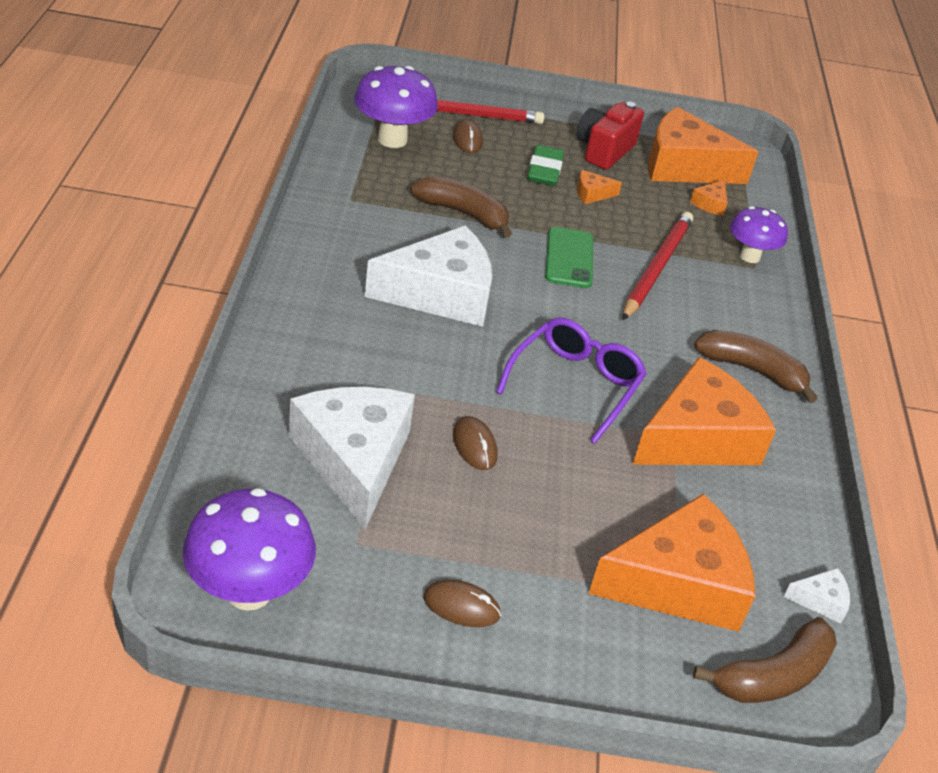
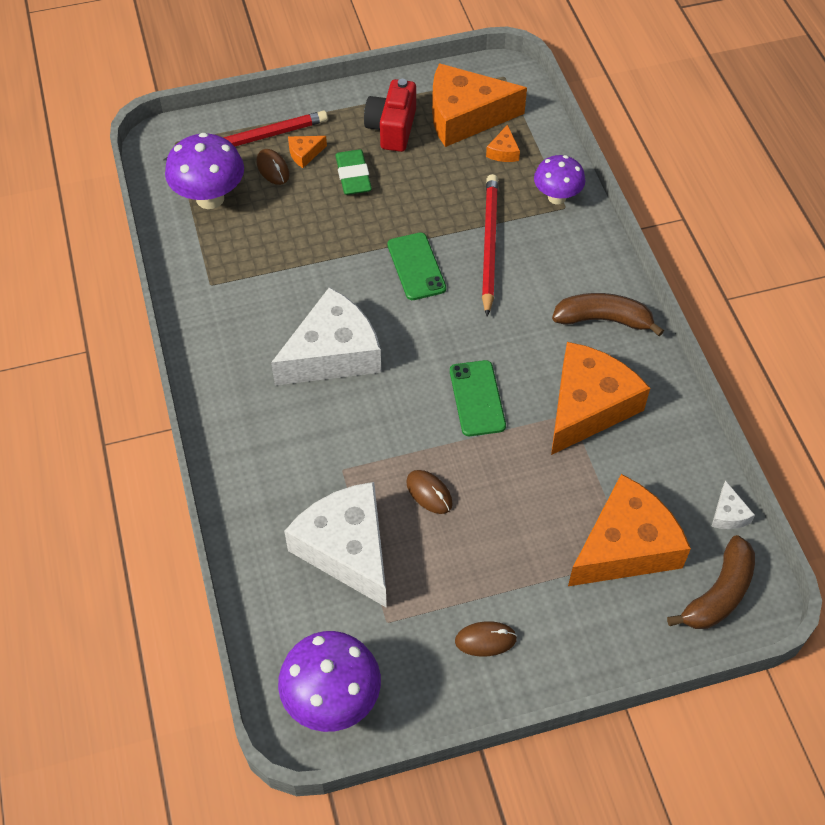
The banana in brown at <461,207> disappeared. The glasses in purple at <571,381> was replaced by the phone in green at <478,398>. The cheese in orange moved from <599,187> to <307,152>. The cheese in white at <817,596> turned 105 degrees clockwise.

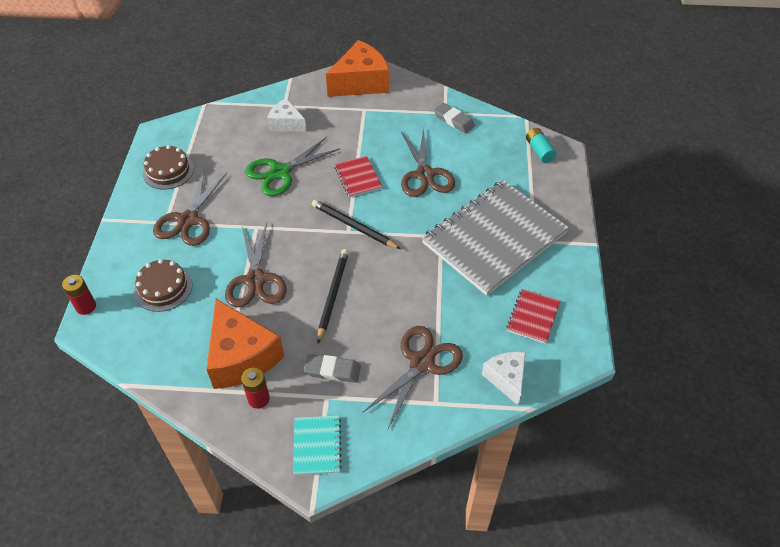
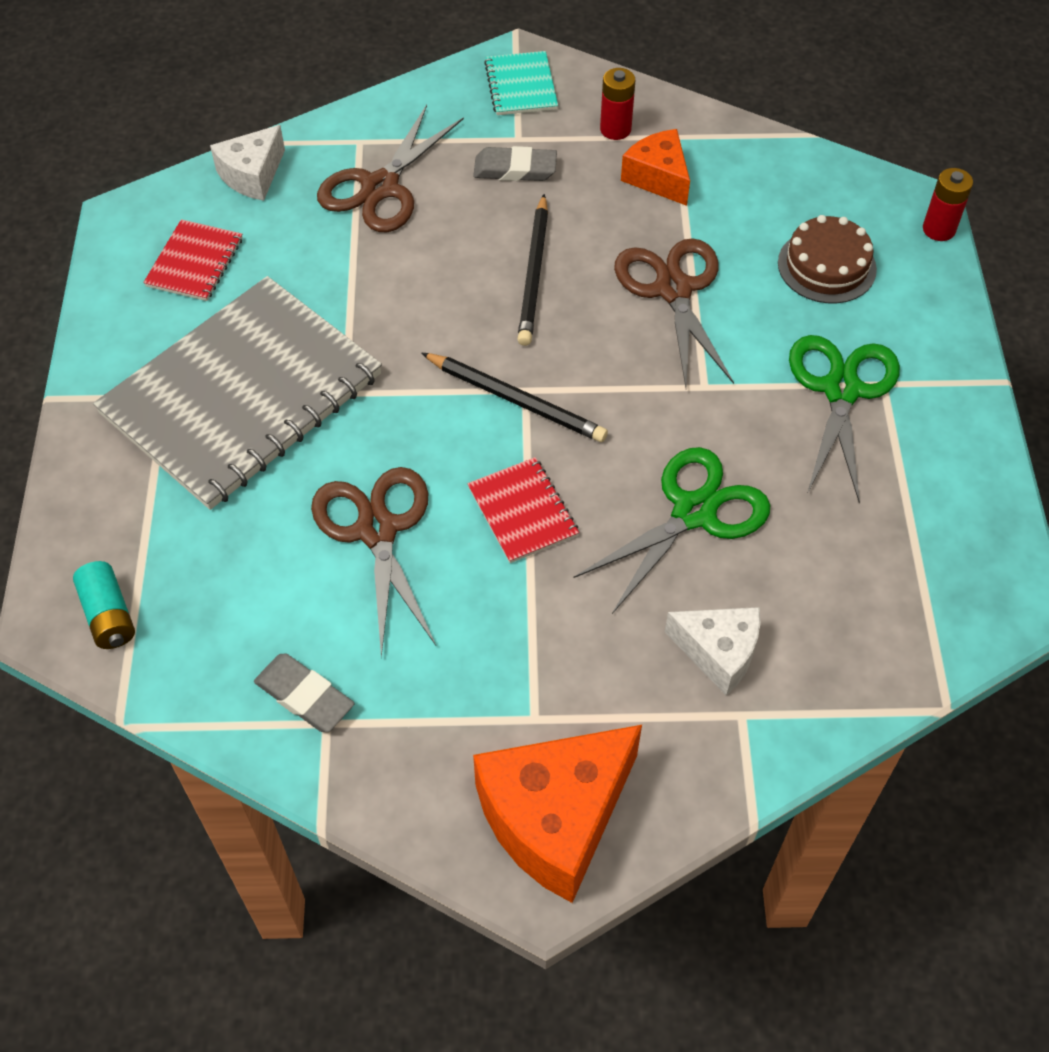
The cake in brown at <168,167> disappeared. The scissors in brown at <190,207> became the scissors in green at <844,419>. The cheese in orange at <245,344> changed to 0.58 times the size. The cheese in white at <504,378> turned 60 degrees clockwise.

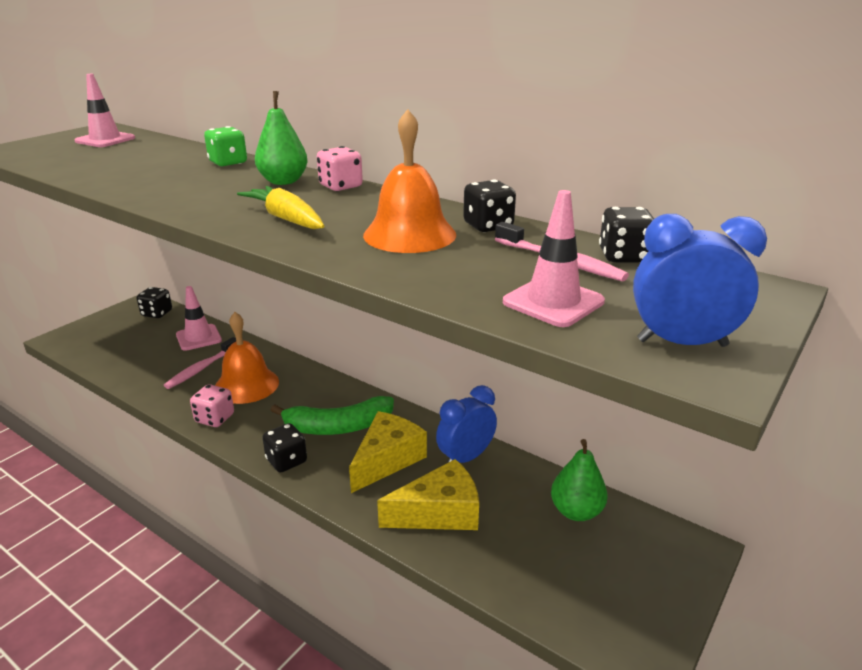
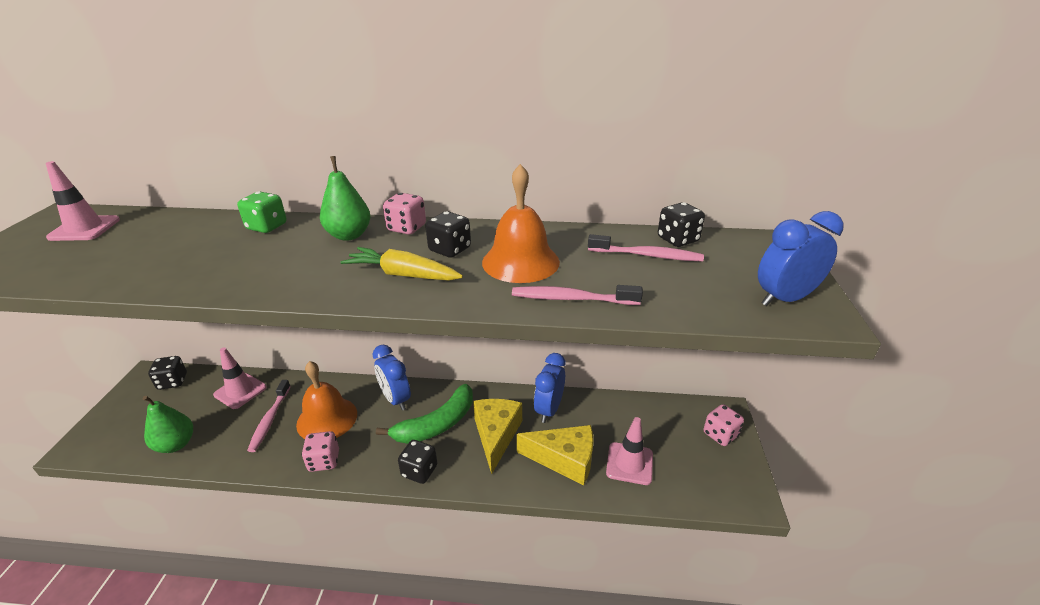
The cheese in yellow at <428,494> turned 60 degrees clockwise. The dice in black moved from <489,206> to <448,234>. The traffic cone in pink moved from <554,258> to <629,451>. The pear in green moved from <579,480> to <168,424>. The clock in blue at <391,378> appeared. The toothbrush in pink at <577,295> appeared. The dice in pink at <724,425> appeared.

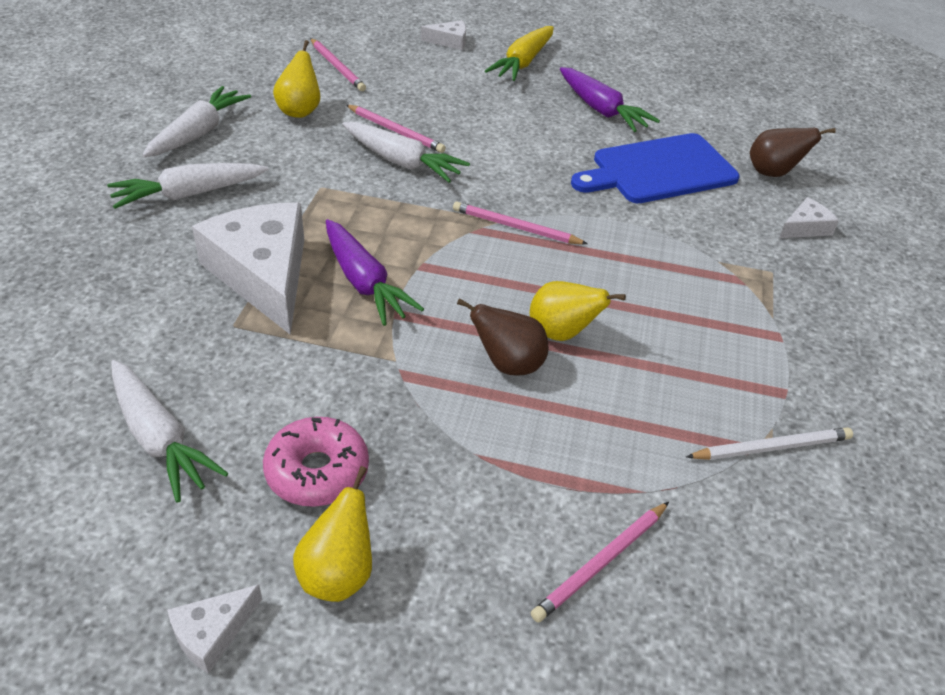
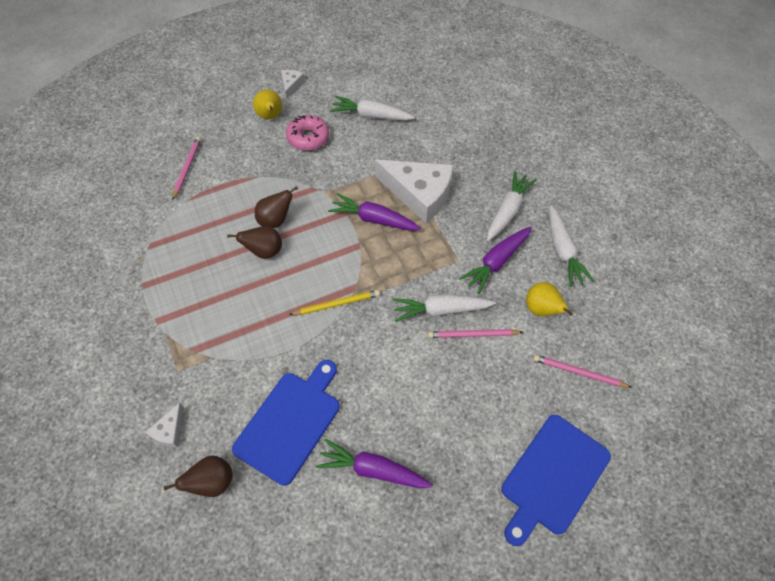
The cheese in white at <443,35> was replaced by the cutting board in blue at <556,480>. The pencil in pink at <520,222> became the pencil in yellow at <334,302>. The carrot in yellow at <519,53> disappeared. The pear in yellow at <578,311> became the pear in brown at <254,242>. The pencil in white at <769,443> disappeared. The carrot in purple at <495,260> appeared.

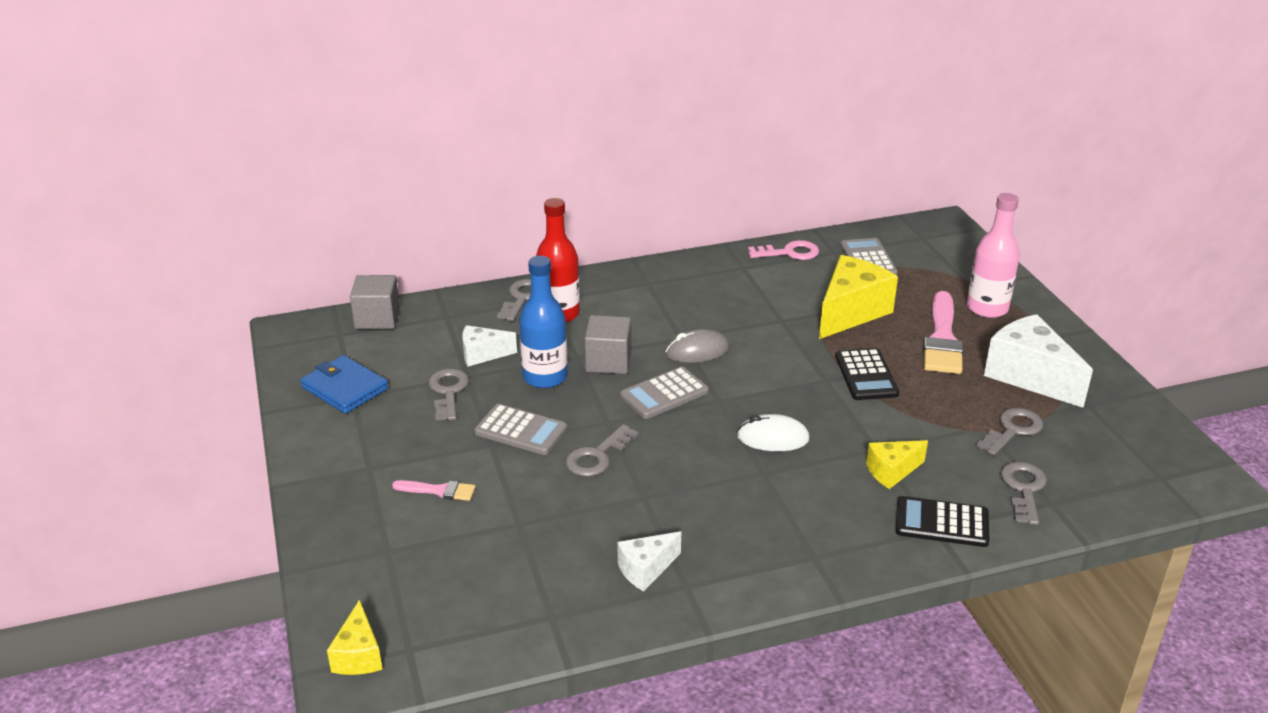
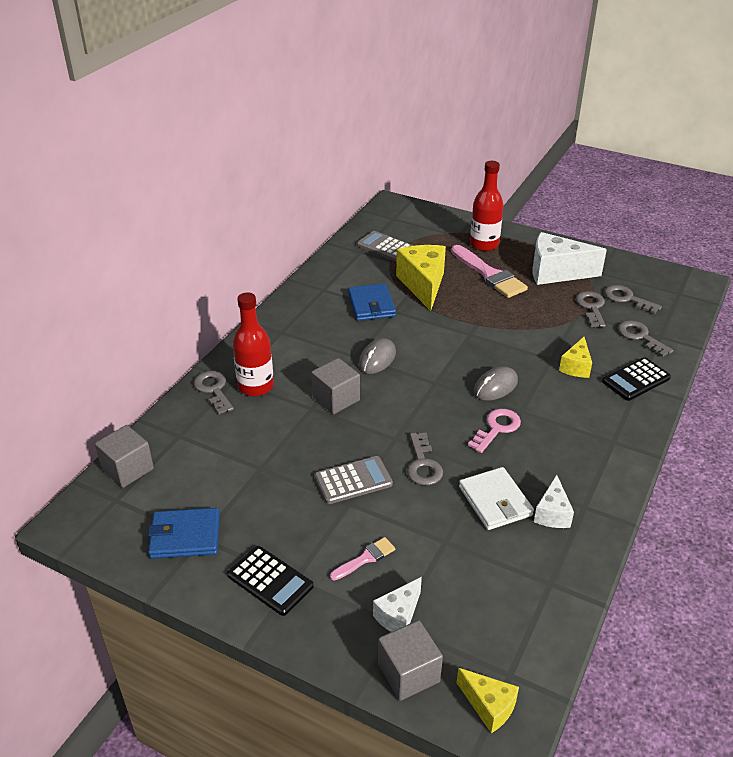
The key in grey moved from <448,394> to <633,299>. The cheese in white moved from <489,345> to <397,604>. The bottle in blue at <543,322> disappeared. The calculator in grey at <664,393> disappeared. The mouse in white at <773,432> became the mouse in grey at <495,383>. The key in pink moved from <783,250> to <494,431>. The calculator in black moved from <867,374> to <270,581>. The bottle in pink at <993,255> became the bottle in red at <487,206>. The wallet in blue at <372,302> appeared. The cube in grey at <410,660> appeared. The wallet in white at <496,498> appeared.

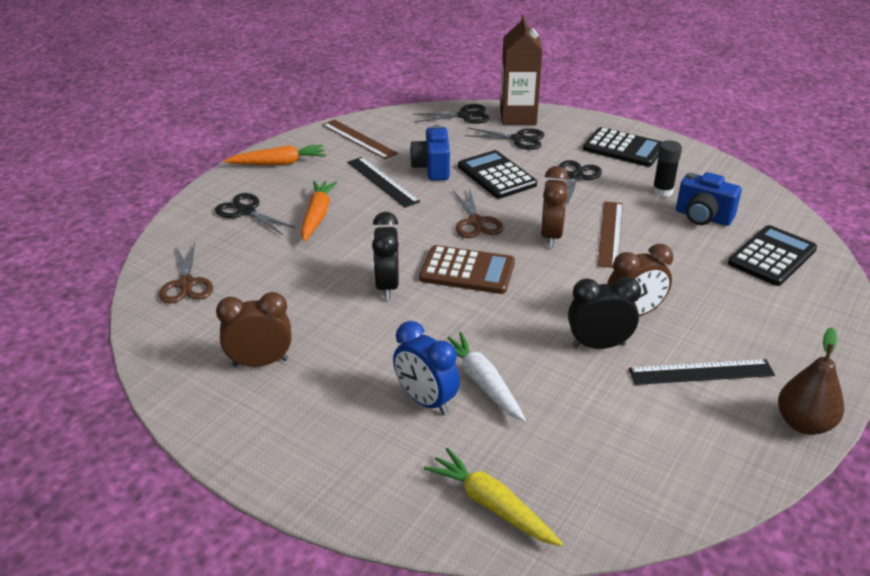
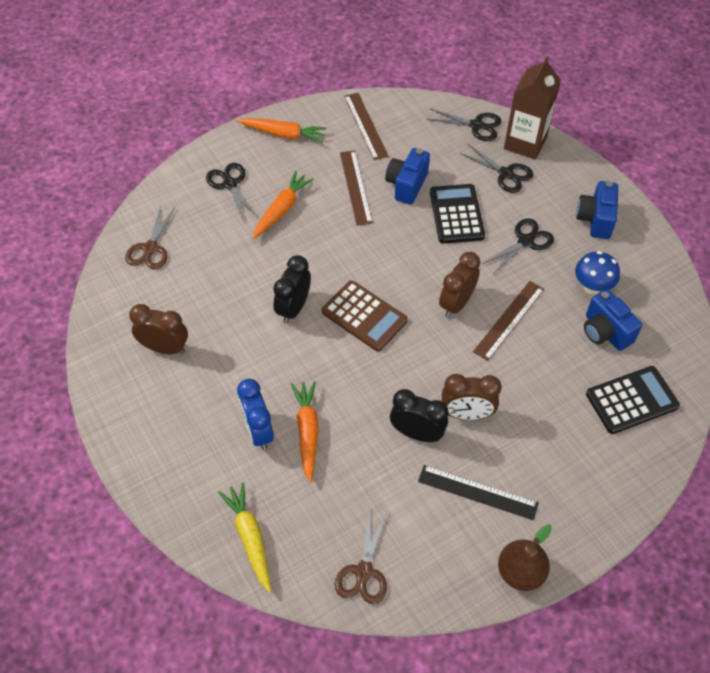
The ruler in black at <383,182> became the ruler in brown at <356,188>. The carrot in white at <486,377> became the carrot in orange at <305,432>. The scissors in brown moved from <478,213> to <361,558>. The calculator in black at <622,147> was replaced by the camera in blue at <597,210>. The glue stick in black at <667,168> was replaced by the mushroom in blue at <597,273>.

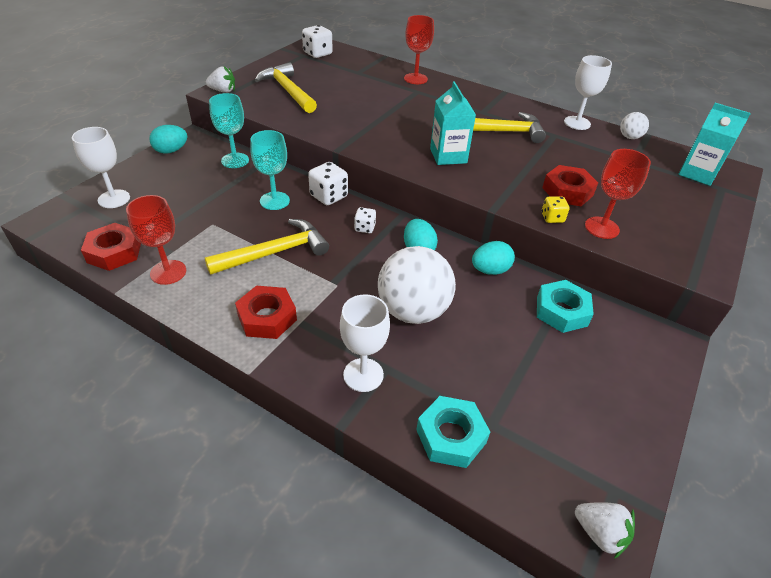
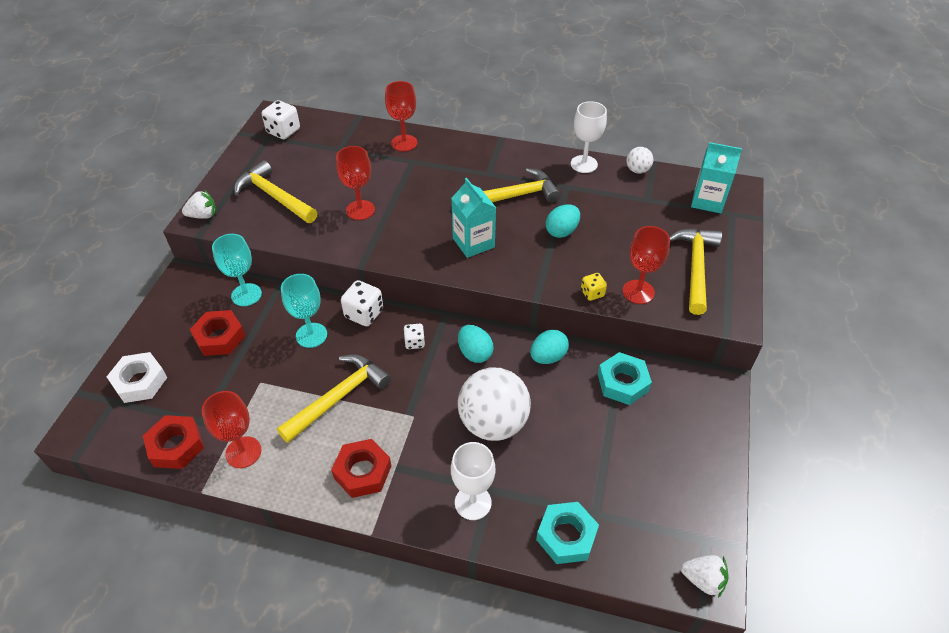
The goblet in white at <101,167> was replaced by the nut in white at <137,377>. The egg in turquoise moved from <168,139> to <563,221>. The nut in red moved from <570,185> to <217,333>. The goblet in red at <355,183> appeared. The hammer in yellow at <696,271> appeared.

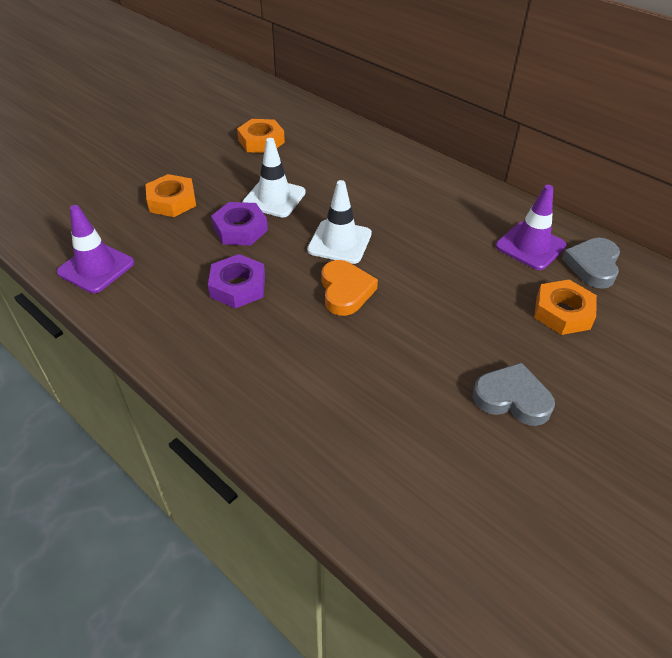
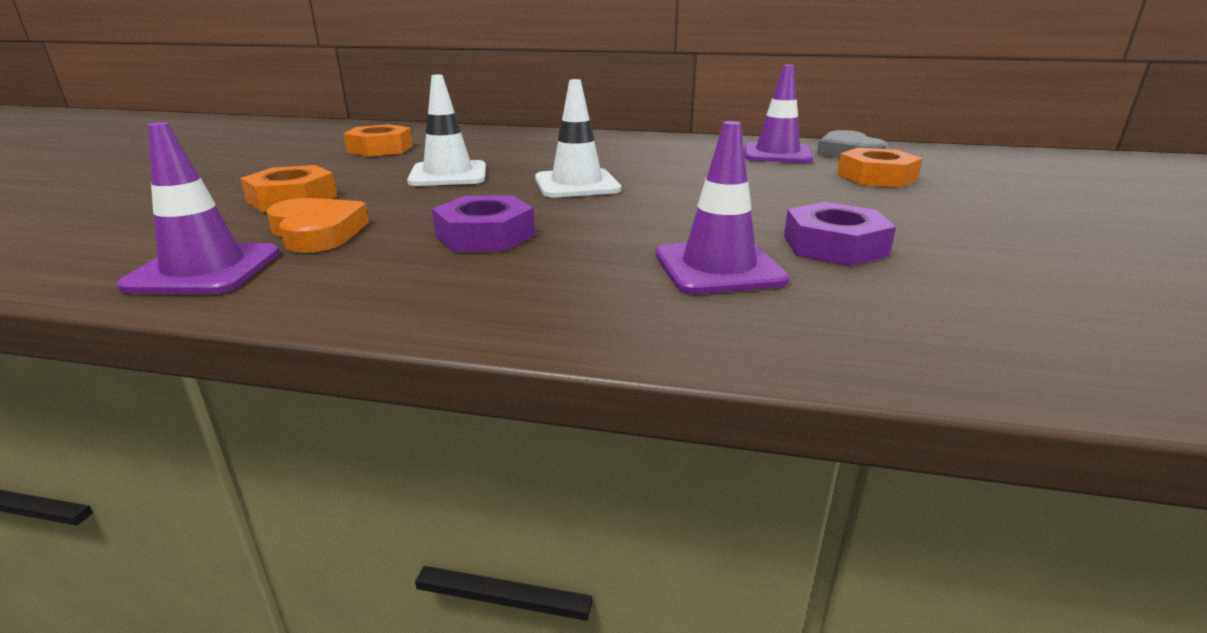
The nut in purple moved from <239,223> to <840,234>. The heart in orange moved from <349,288> to <318,225>. The heart in grey at <514,394> disappeared. The traffic cone in purple at <722,207> appeared.

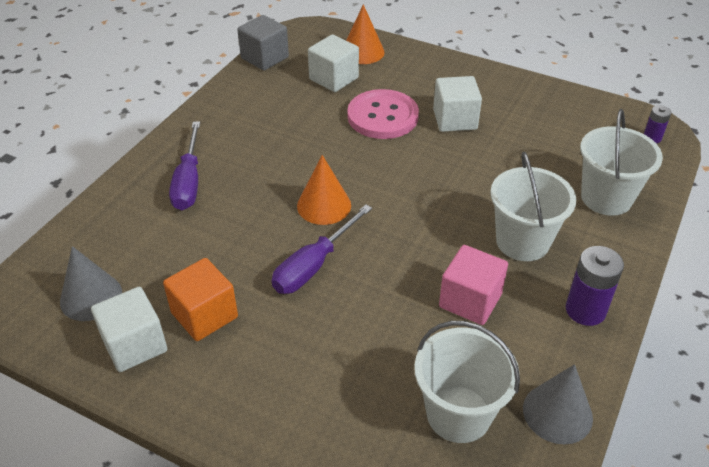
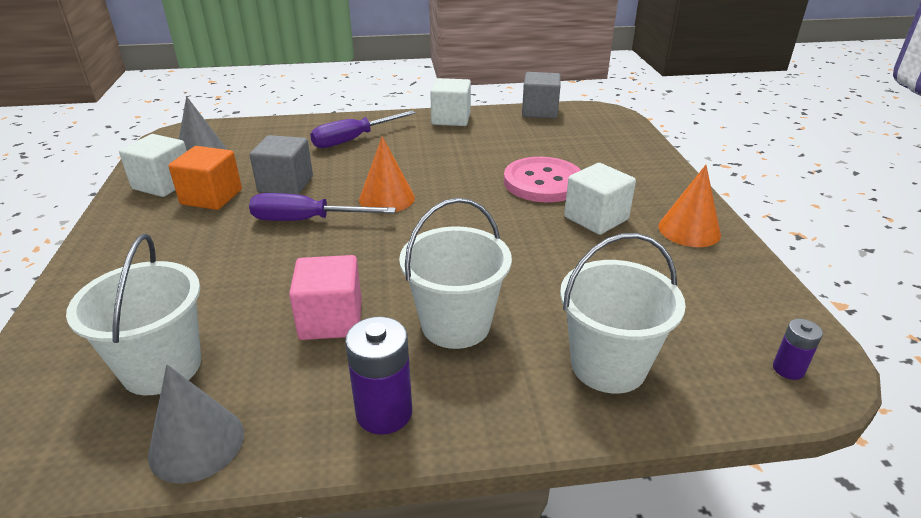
The cube in white moved from <333,63> to <450,102>. The cone in orange moved from <365,34> to <689,206>. The cube in grey at <281,165> appeared.

